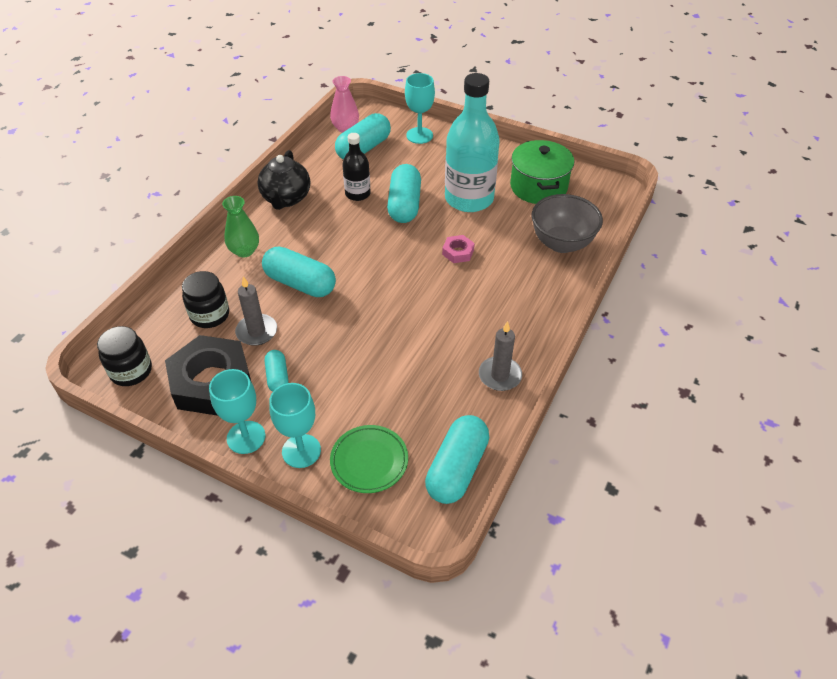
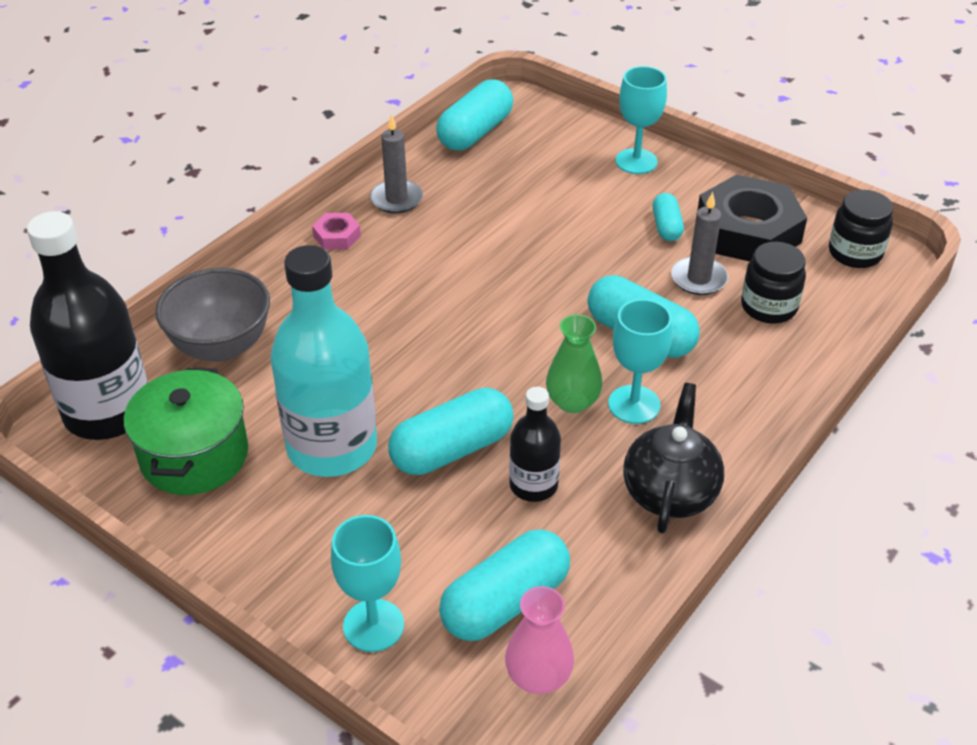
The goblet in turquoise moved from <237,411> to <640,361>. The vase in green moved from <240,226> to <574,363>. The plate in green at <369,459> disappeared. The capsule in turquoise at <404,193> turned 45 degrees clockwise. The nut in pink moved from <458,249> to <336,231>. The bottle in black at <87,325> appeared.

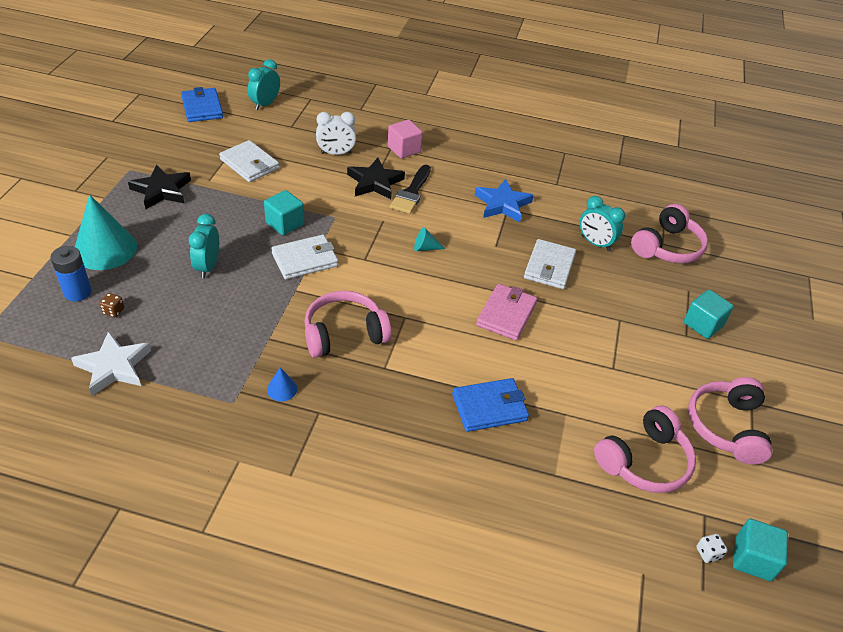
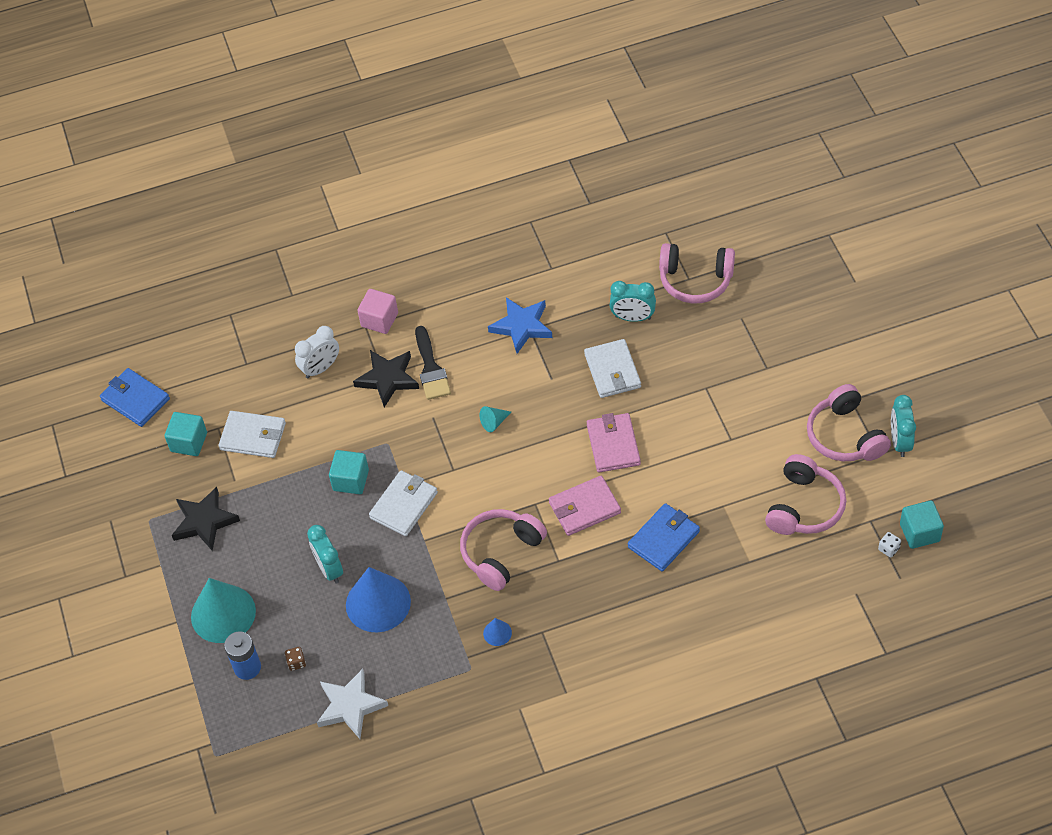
The clock in turquoise moved from <264,84> to <903,426>. The headphones in pink at <669,233> turned 90 degrees clockwise. The cube in turquoise moved from <709,314> to <186,434>. The cone in blue at <378,600> appeared. The wallet in pink at <585,506> appeared.

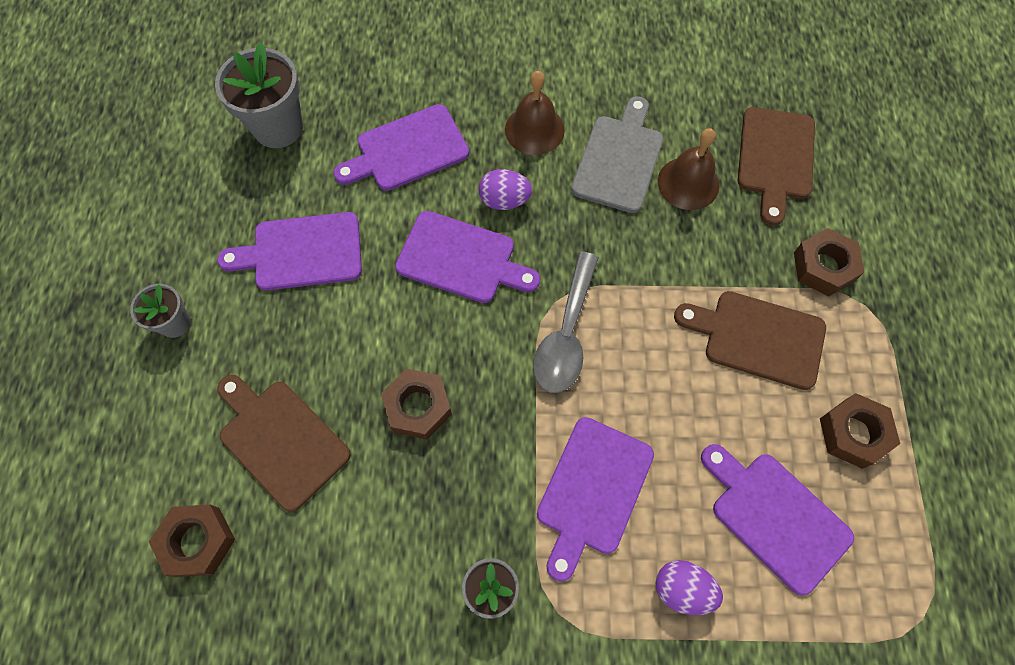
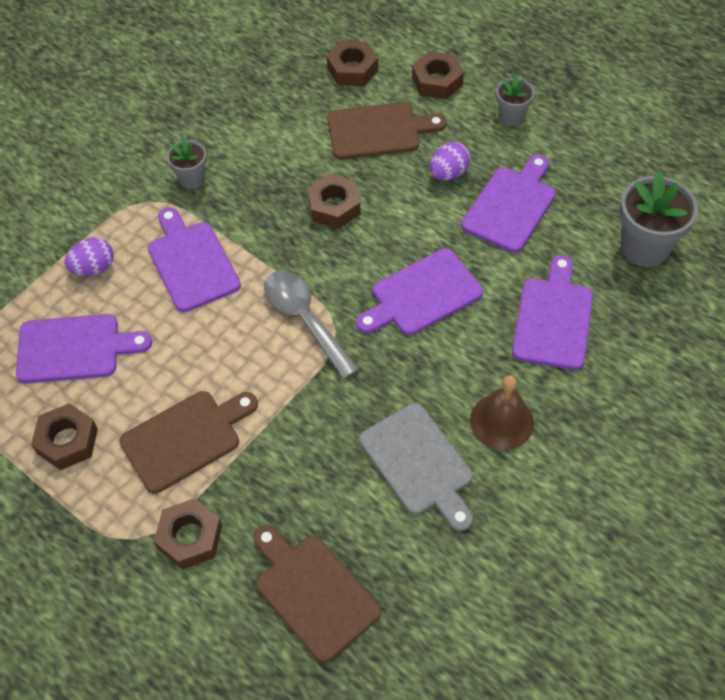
The egg in purple moved from <505,189> to <450,161>. The bell in brown at <688,169> disappeared. The nut in brown at <438,75> appeared.

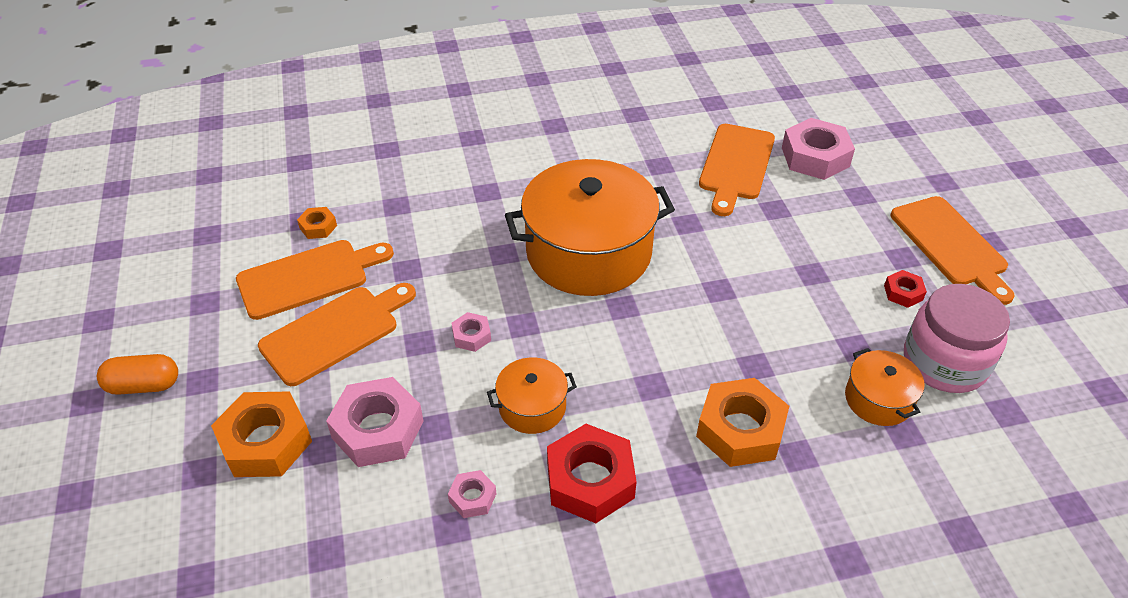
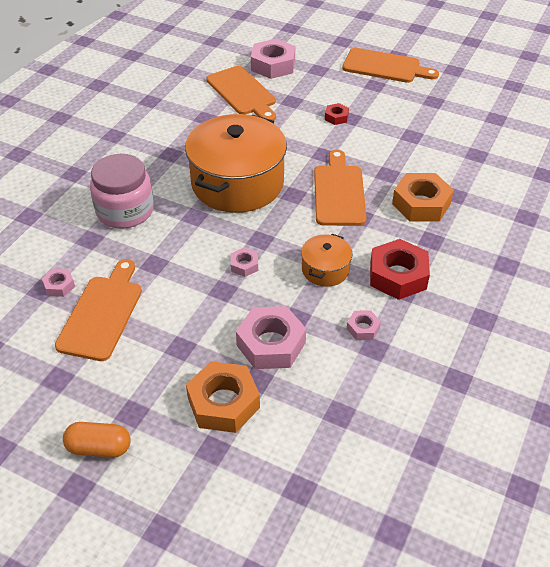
The capsule in orange at <137,374> turned 60 degrees clockwise. The cutting board in orange moved from <337,334> to <340,188>. The nut in orange at <317,223> became the nut in pink at <58,283>. The pot in orange at <885,387> disappeared. The nut in red moved from <905,289> to <337,114>. The jar in pink moved from <957,338> to <122,191>.

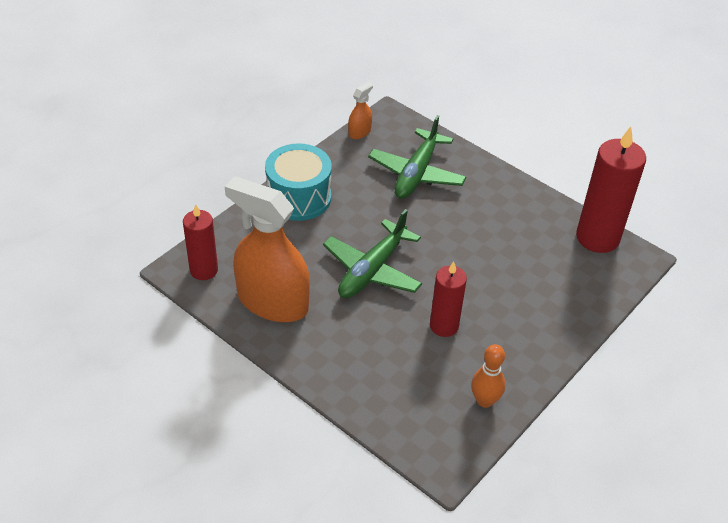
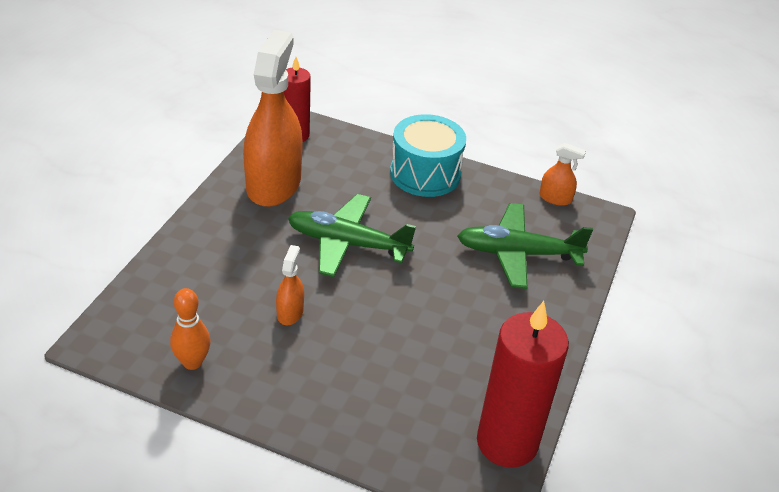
The candle in red at <448,299> was replaced by the spray bottle in orange at <290,285>.

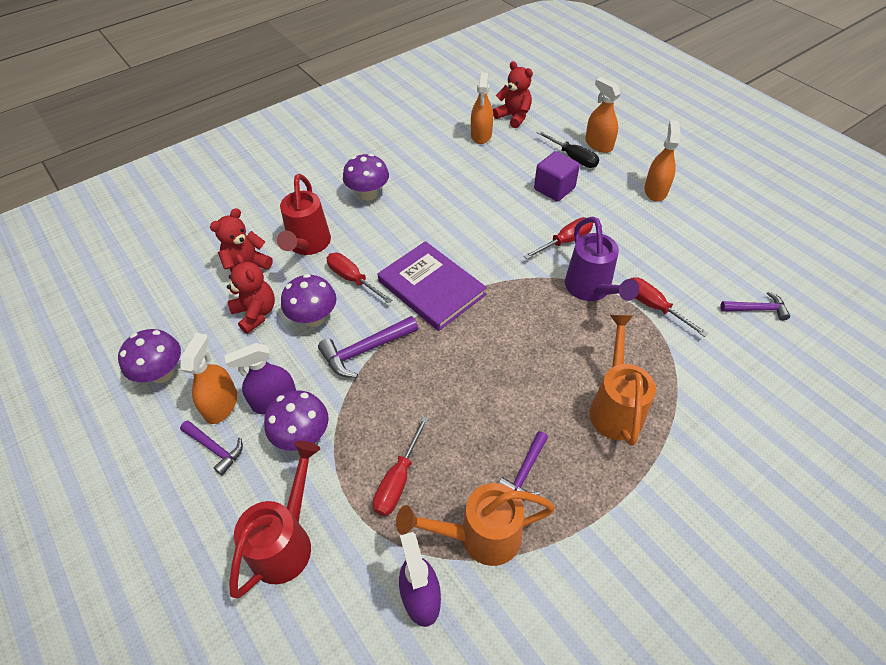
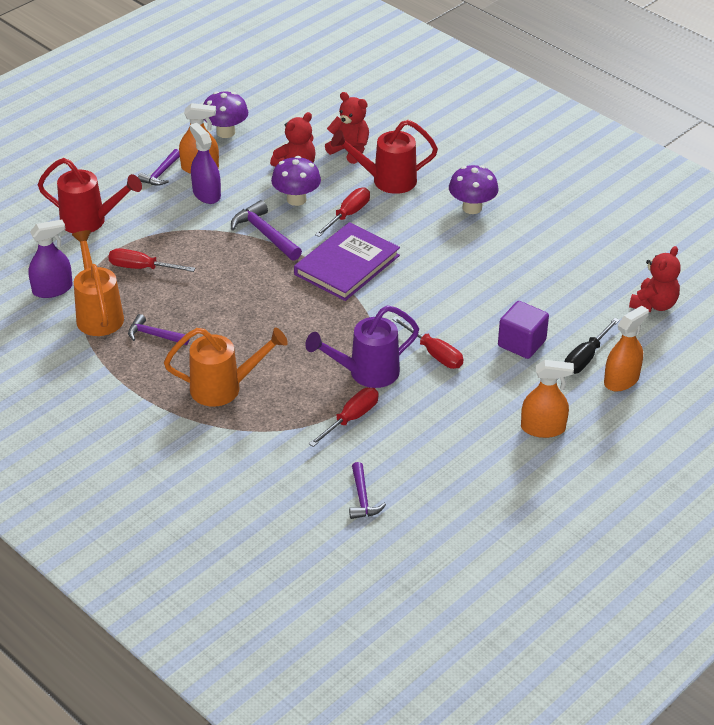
The mushroom in purple at <296,420> disappeared. The spray bottle in orange at <482,108> disappeared.

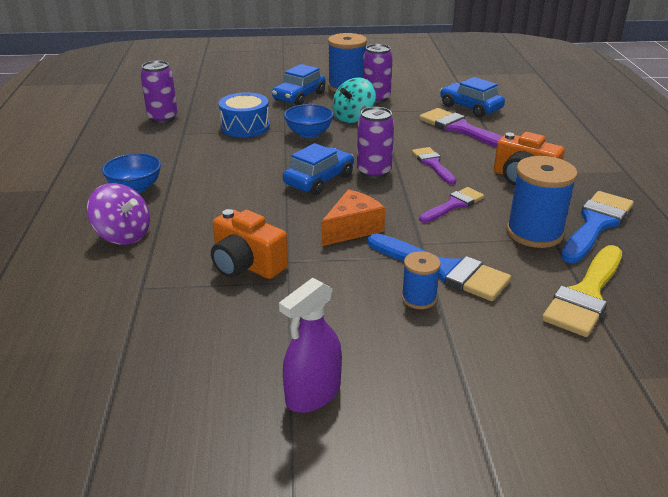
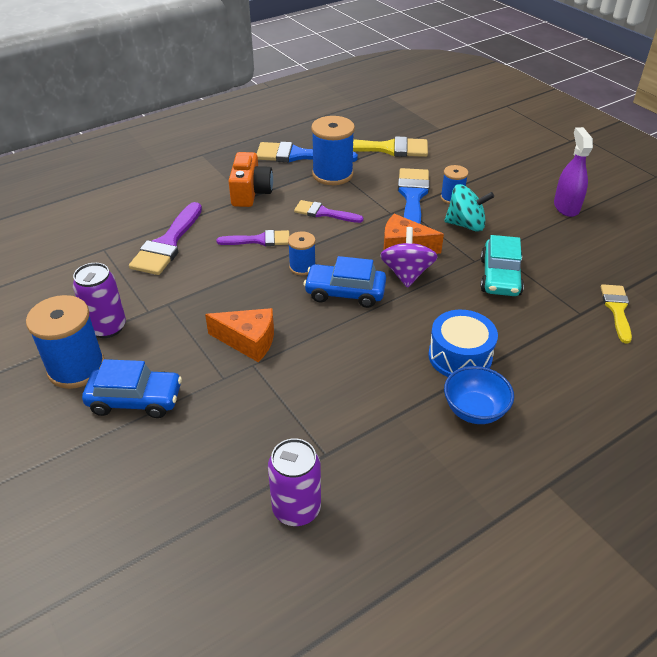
The spinning top in purple moved from <118,214> to <409,257>. The camera in orange at <249,244> was replaced by the car in turquoise at <502,265>. The drum in blue moved from <244,114> to <463,343>. The spray bottle in purple at <310,345> turned 105 degrees counterclockwise. The bowl in blue at <309,121> was replaced by the cheese in orange at <239,335>. The spinning top in turquoise moved from <354,100> to <469,208>. The can in purple at <375,143> was replaced by the spool in blue at <302,253>. The brush in purple at <434,166> turned 135 degrees counterclockwise. The car in blue at <472,97> disappeared. The brush in yellow at <616,314> appeared.

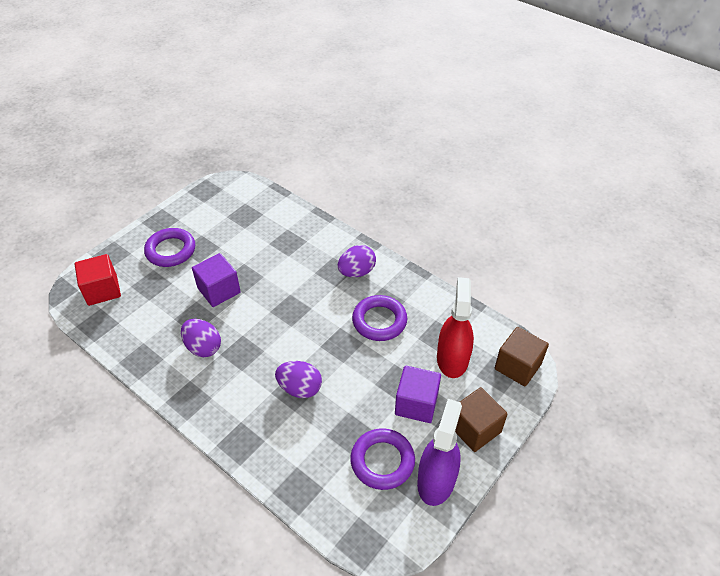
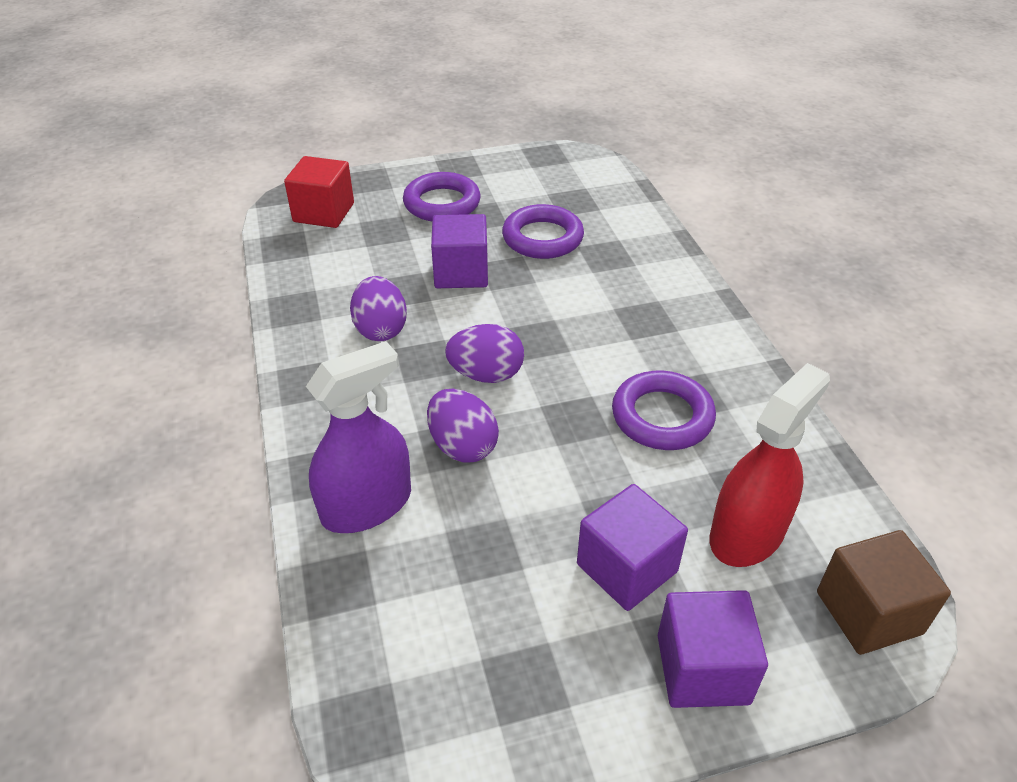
The egg in purple moved from <357,261> to <484,353>. The ring in purple moved from <382,459> to <543,231>. The spray bottle in purple moved from <439,452> to <358,437>. The cube in brown at <481,419> became the cube in purple at <713,649>.

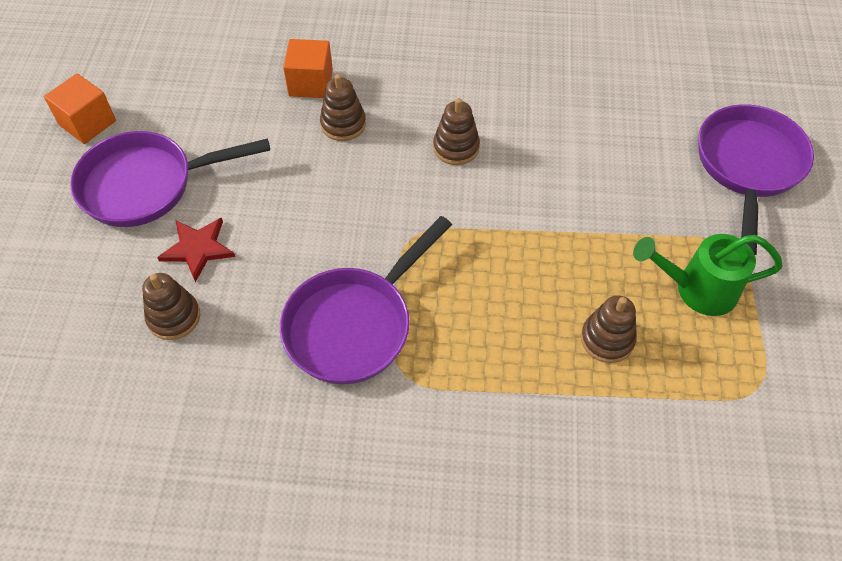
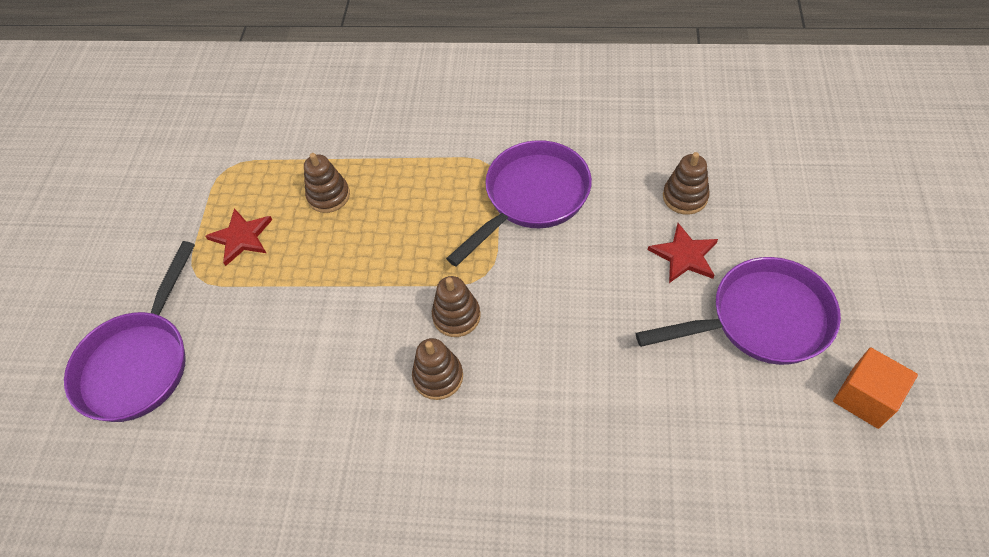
The cube in orange at <308,68> disappeared. The stacking toy in brown moved from <343,107> to <456,306>. The watering can in green at <708,275> was replaced by the star in red at <239,237>.

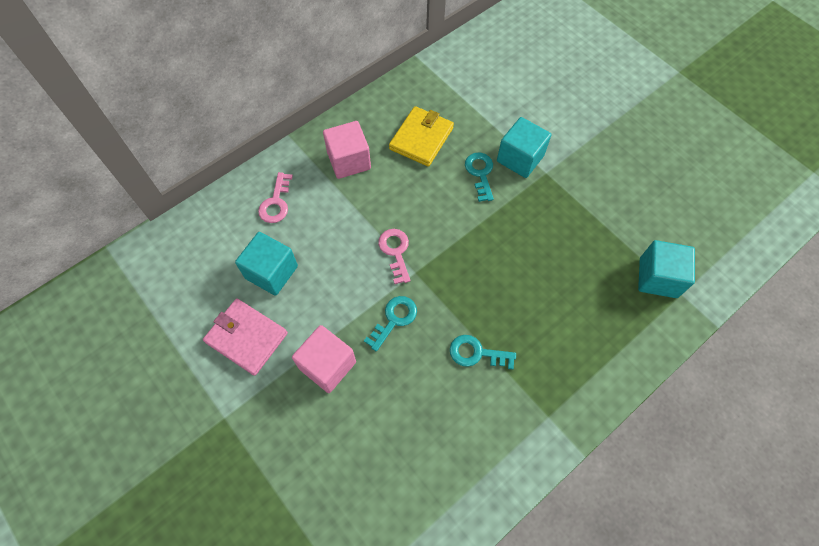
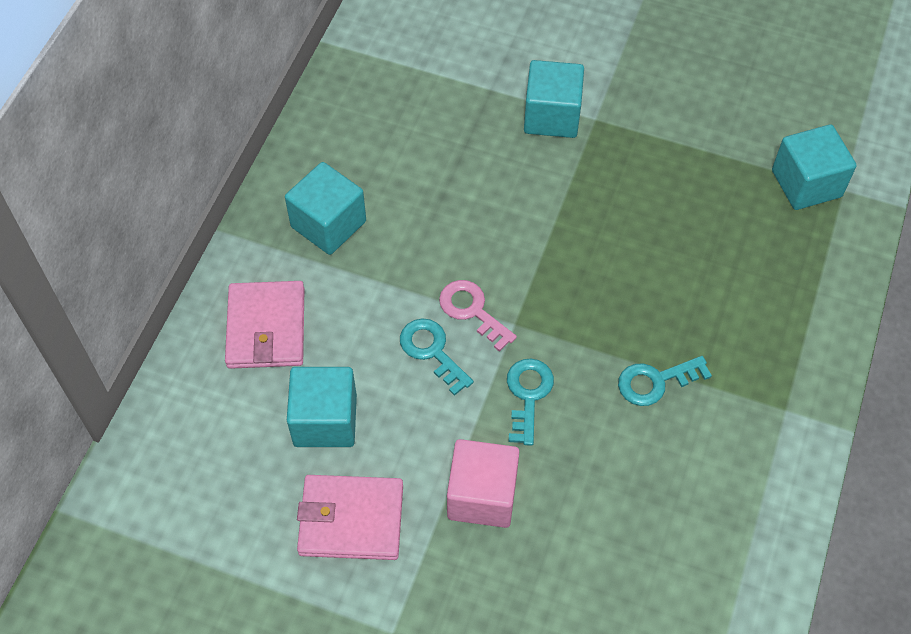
The key in pink at <275,197> was replaced by the wallet in pink at <264,325>. The cube in pink at <347,150> became the cube in turquoise at <325,208>. The wallet in yellow at <421,136> disappeared. The key in turquoise moved from <479,177> to <437,357>.

